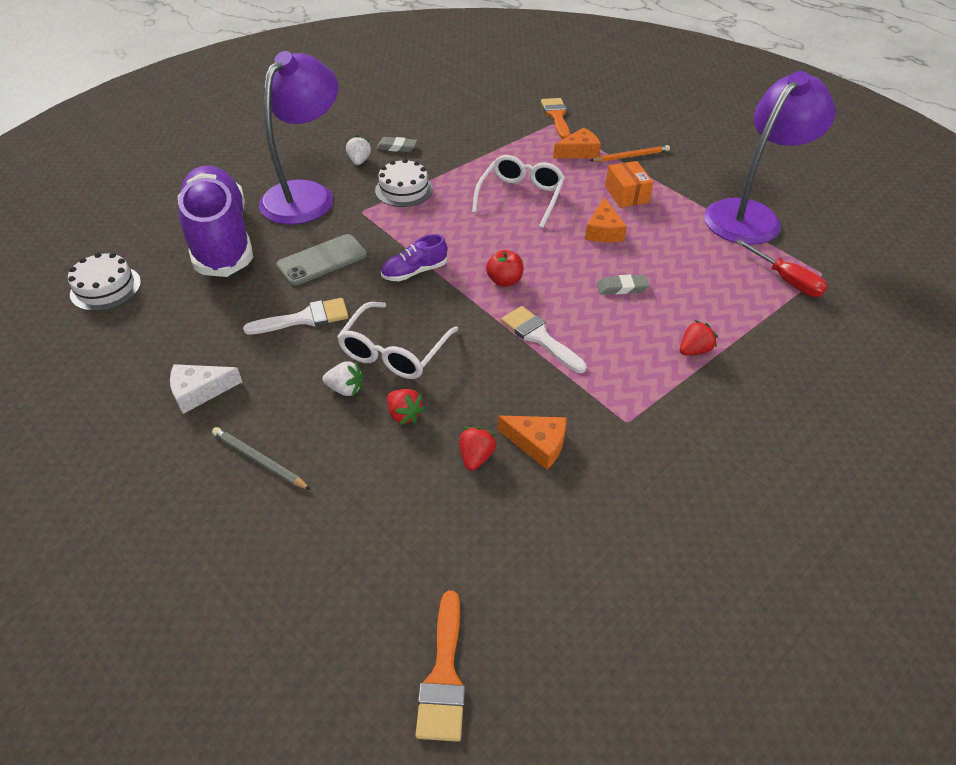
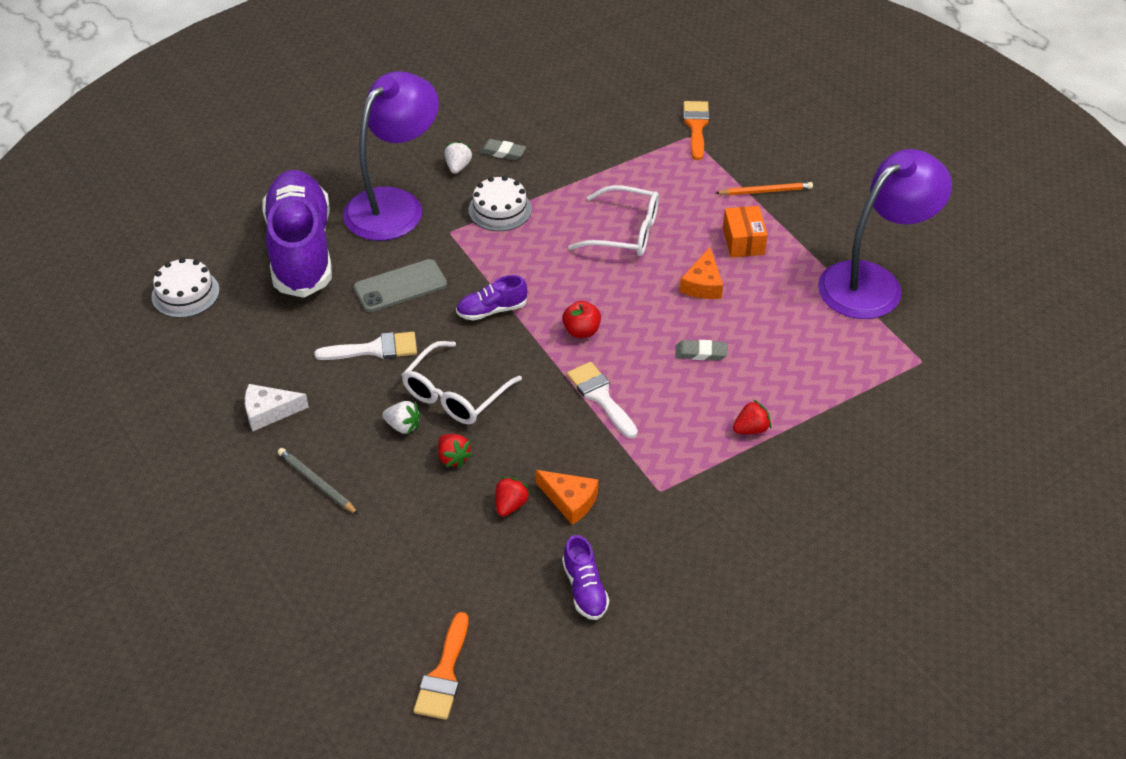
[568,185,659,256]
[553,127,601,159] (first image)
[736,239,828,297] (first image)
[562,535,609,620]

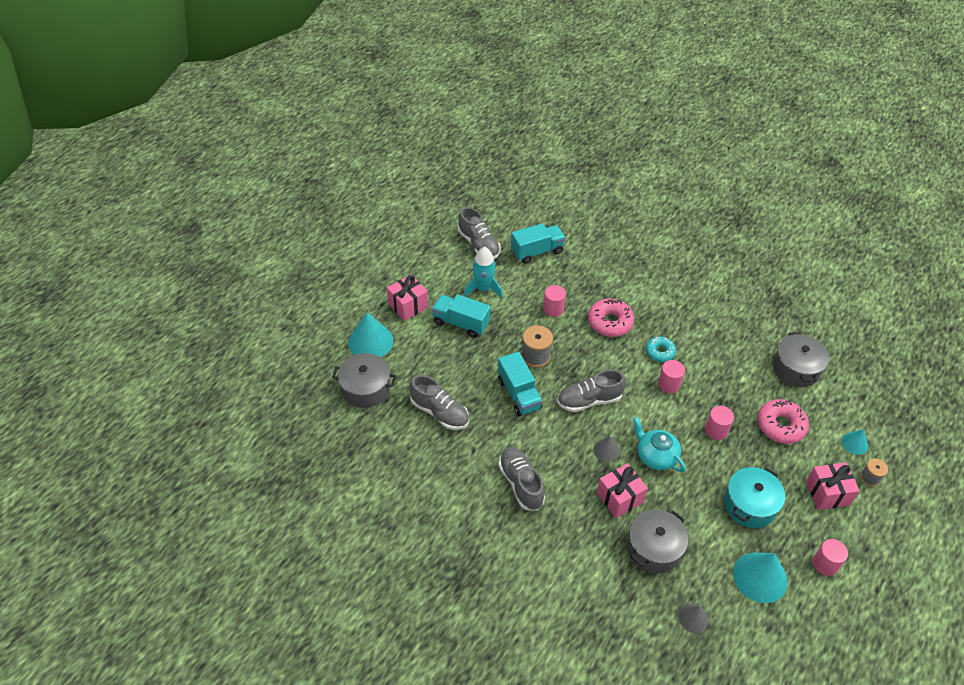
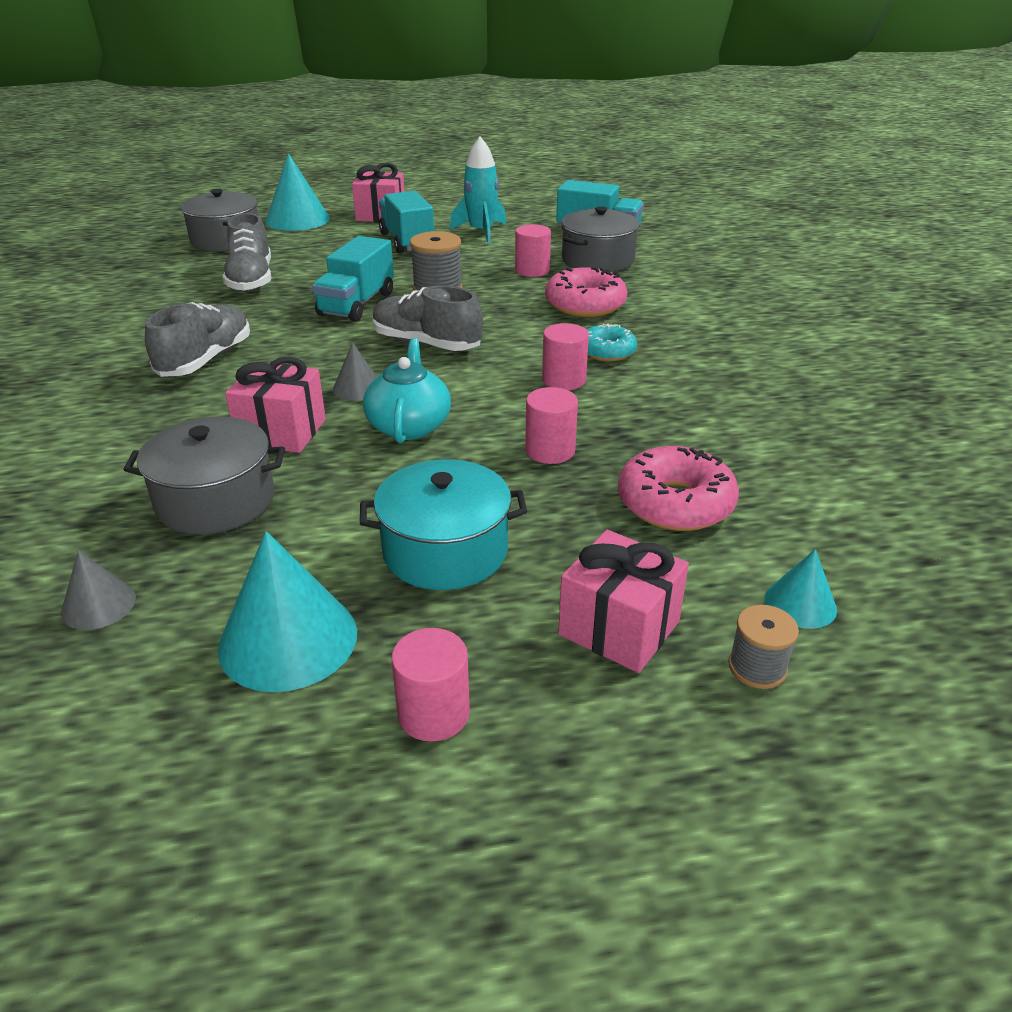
[458,207,500,259] (first image)
[561,206,640,272]

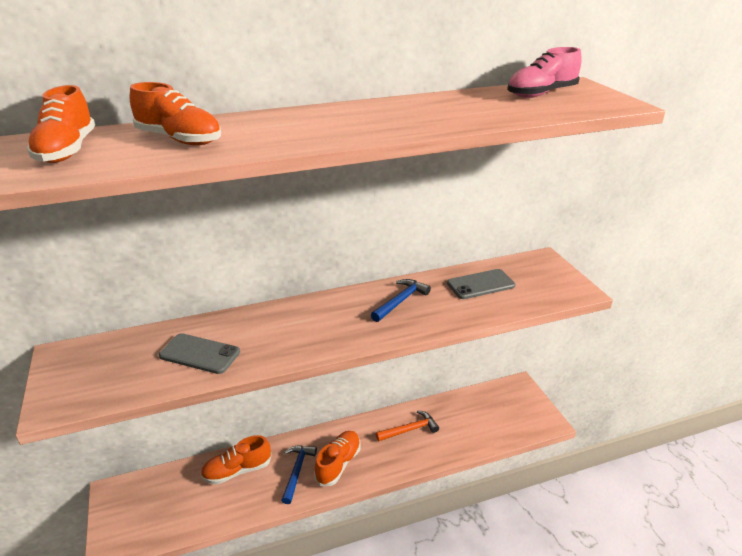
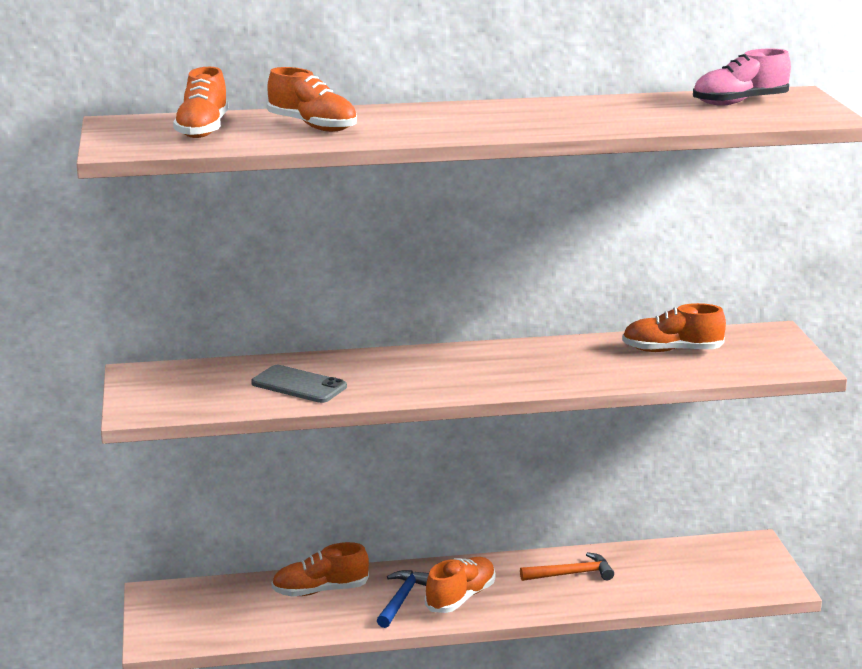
[371,279,431,322] (first image)
[622,303,726,352]

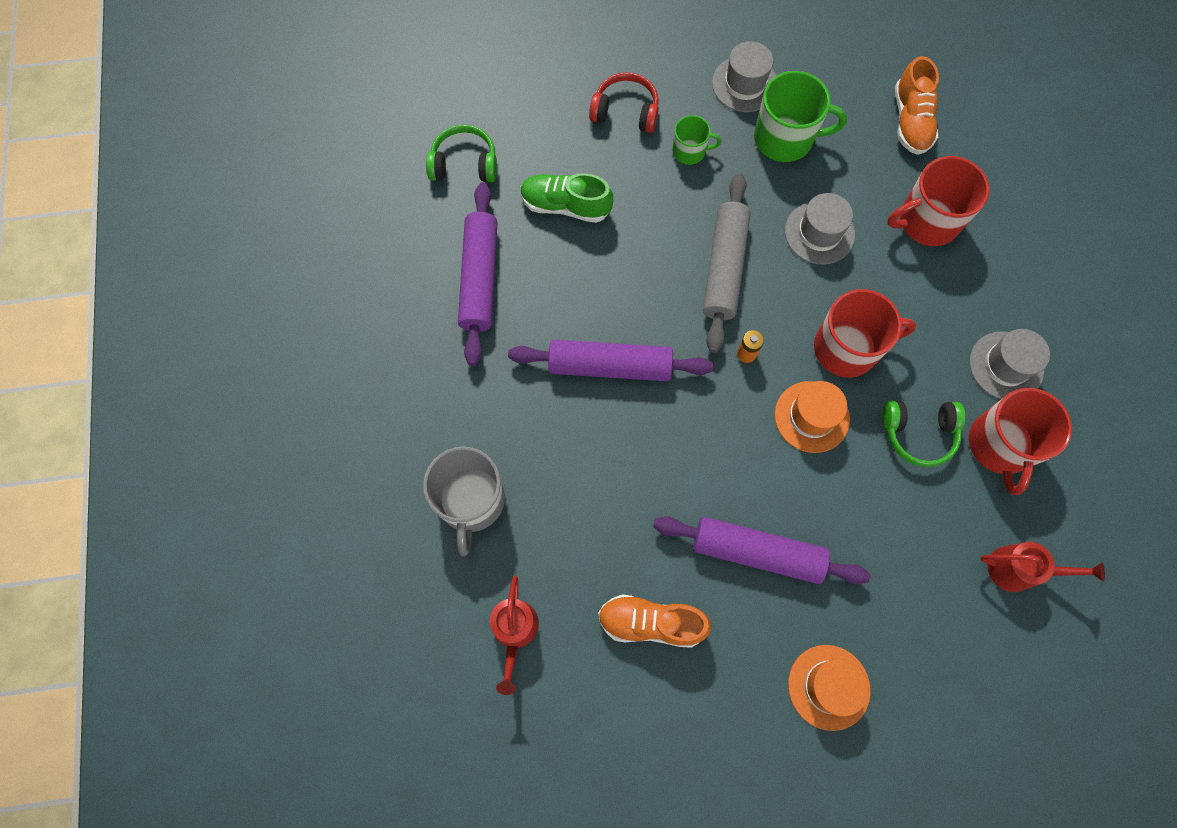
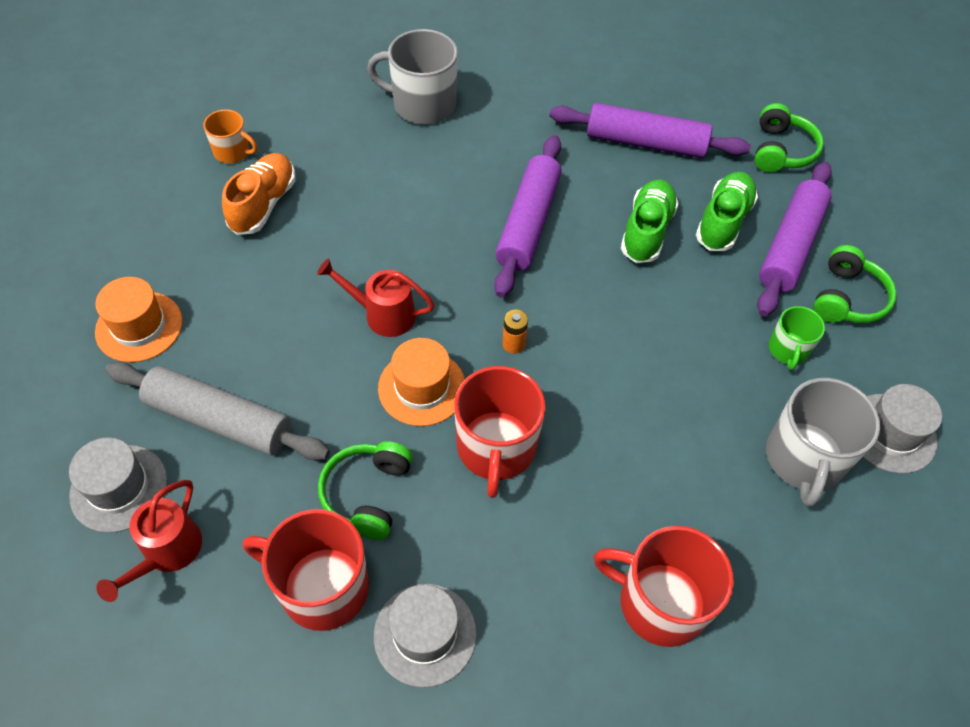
[317,258,435,337]
[813,245,897,323]
[757,162,832,316]
[105,362,330,460]
[766,378,880,507]
[69,438,168,533]
[594,526,734,647]
[895,56,939,155] (first image)
[203,110,257,163]
[621,179,679,263]

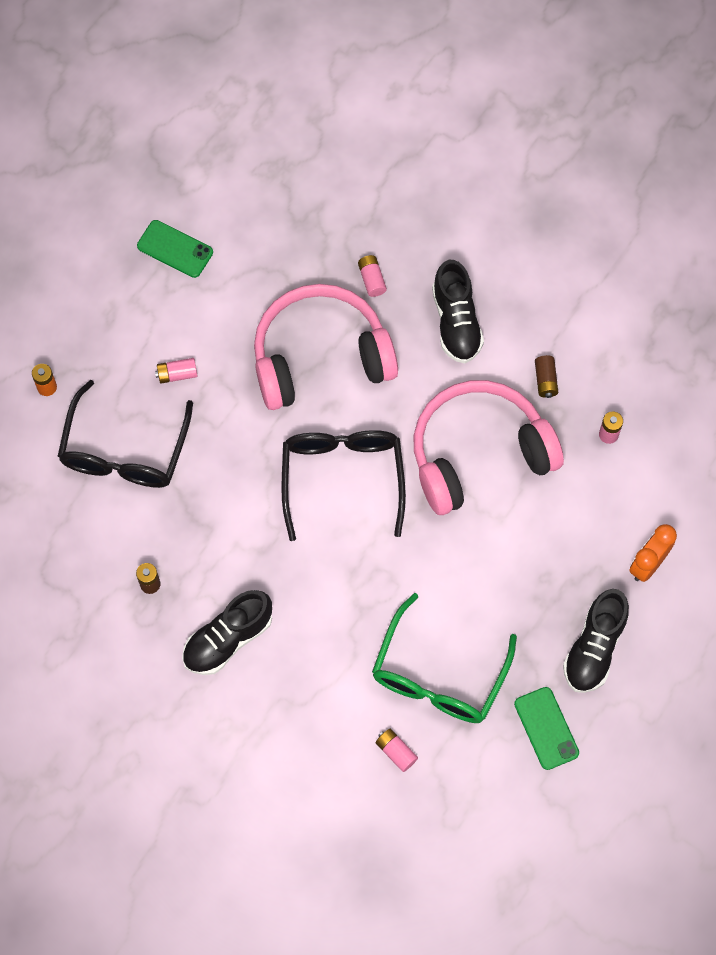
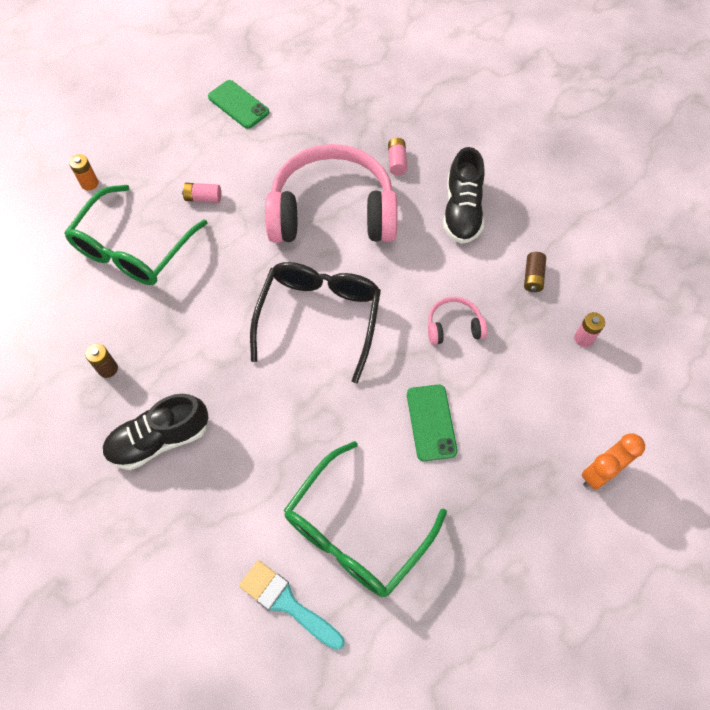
[64,185,207,285]
[239,560,345,650]
[428,297,487,345]
[407,385,458,461]
[563,589,629,693] (first image)

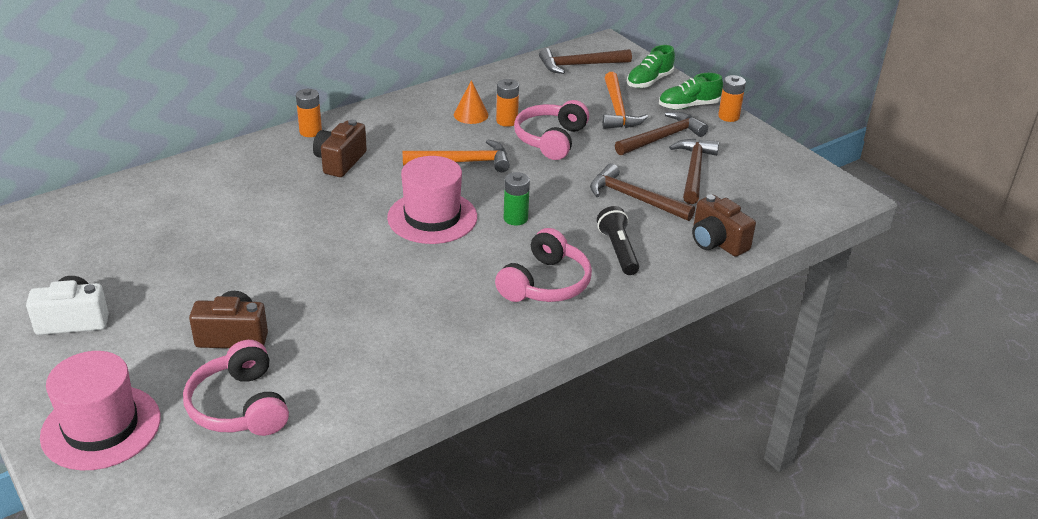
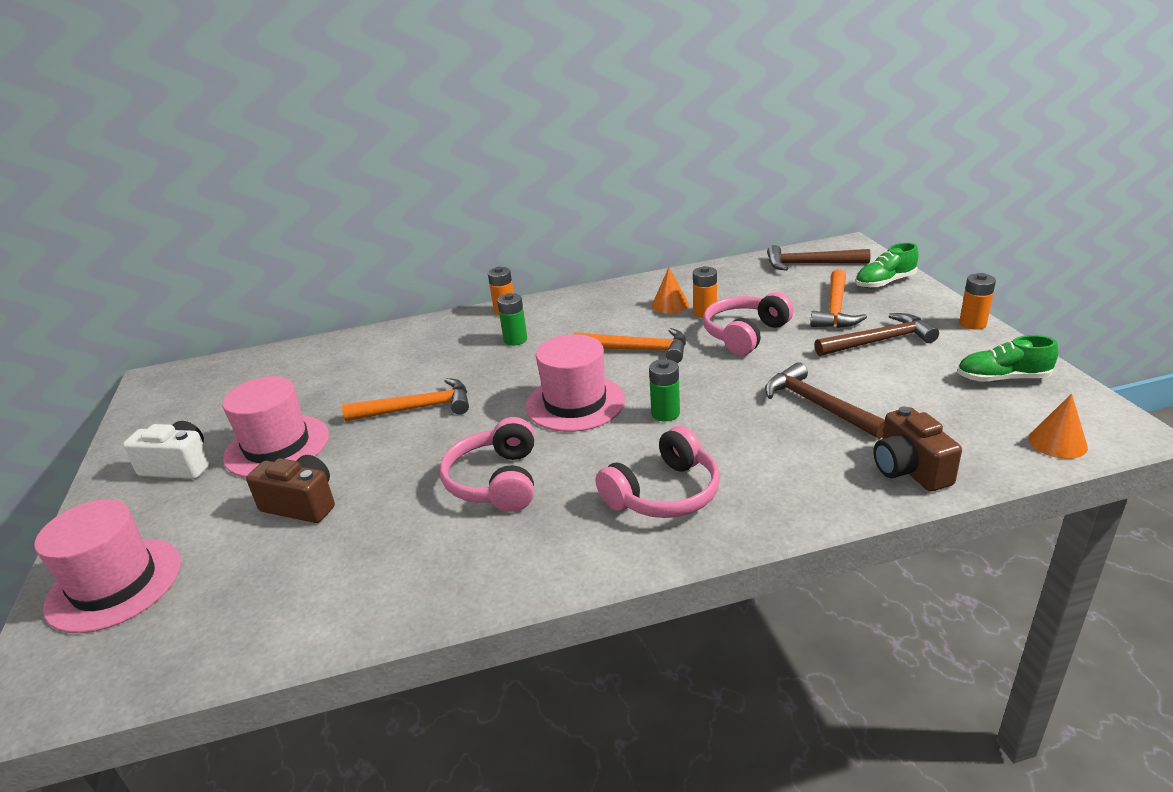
[440,417,534,512]
[497,293,527,346]
[597,206,639,275] (first image)
[957,335,1058,382]
[669,139,719,204] (first image)
[222,376,329,478]
[342,378,469,421]
[1028,394,1088,459]

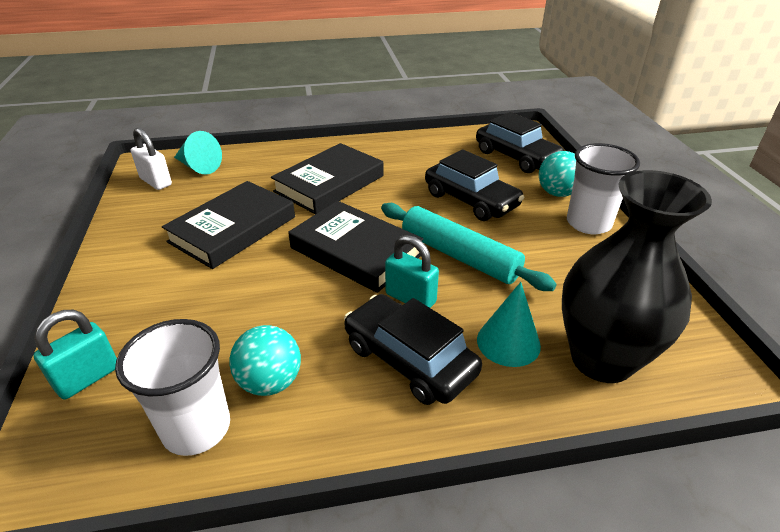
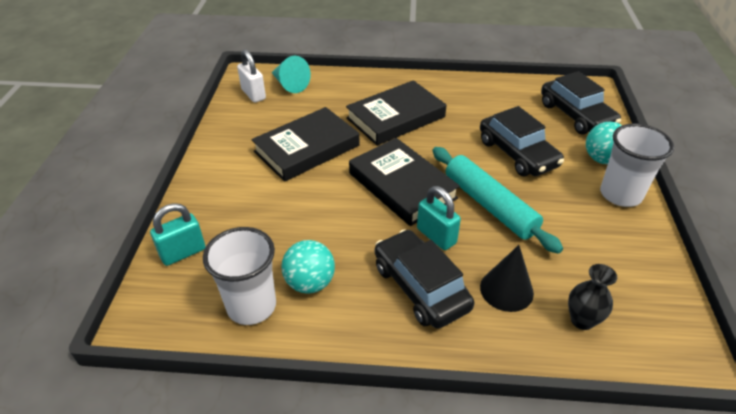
[480,245,534,312]
[568,264,617,330]

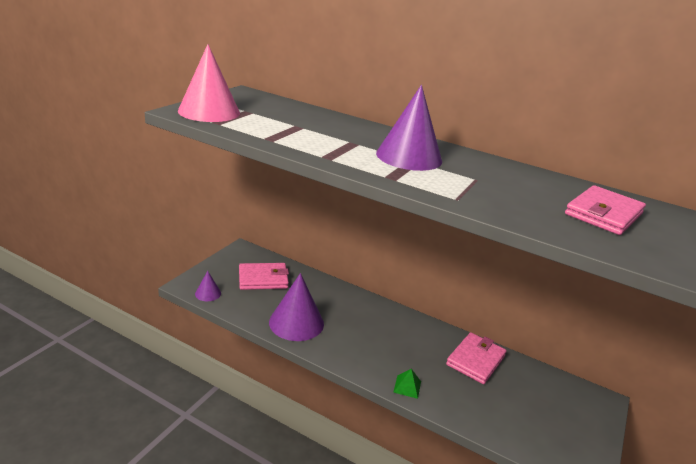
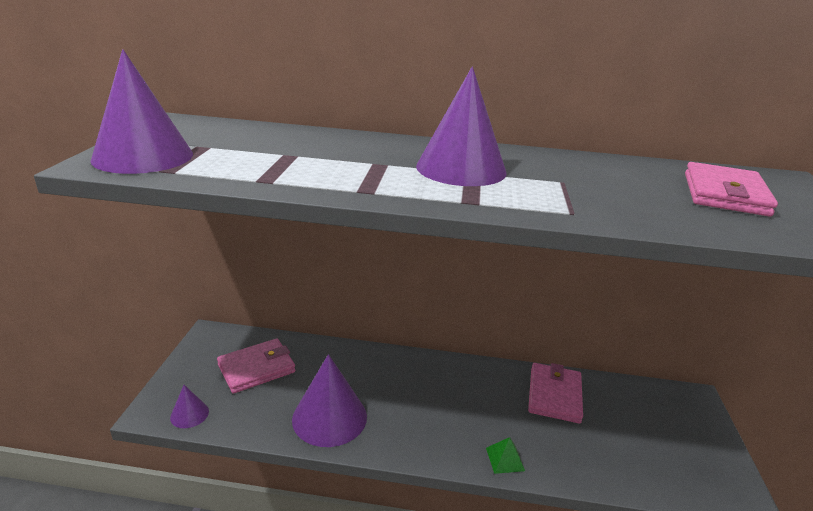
[90,49,193,174]

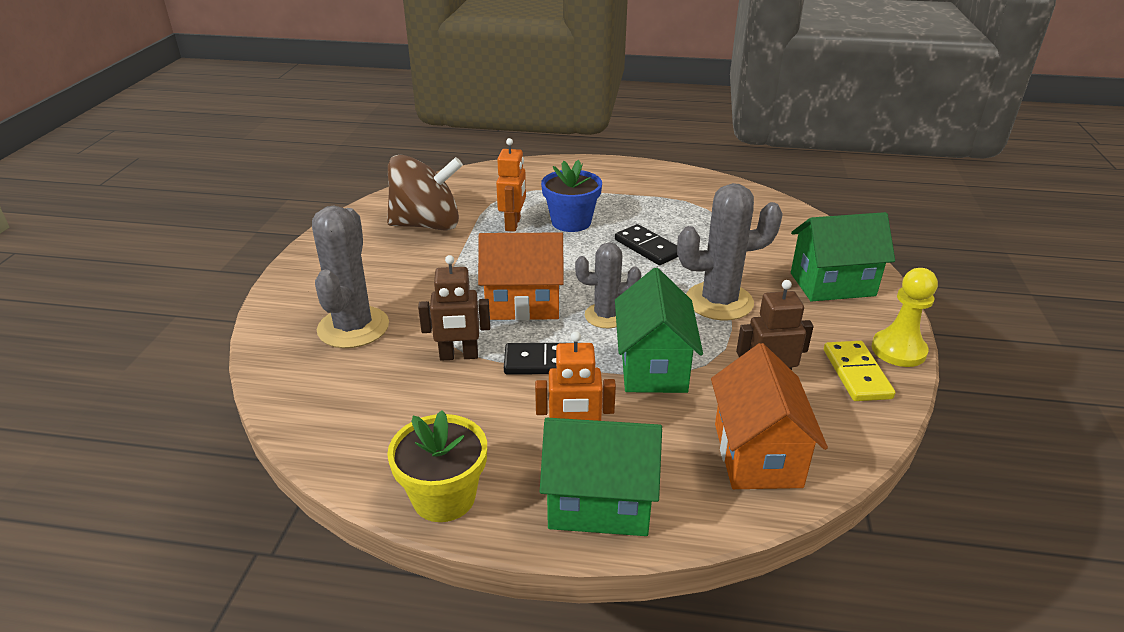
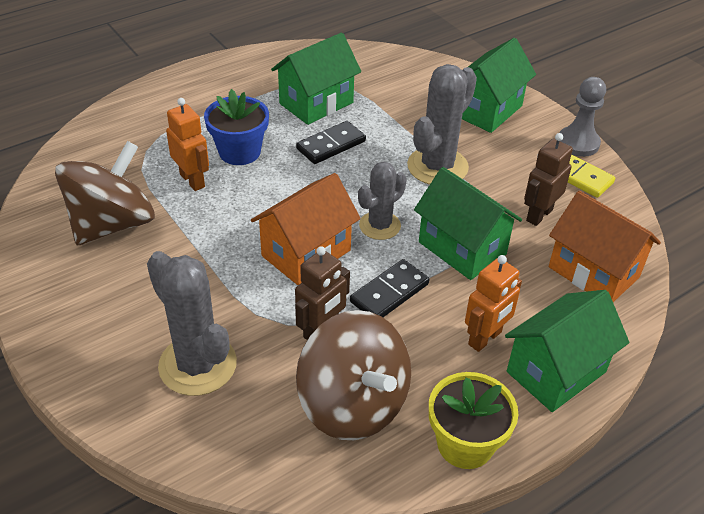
[296,121,366,164]
[559,77,606,157]
[271,33,361,125]
[296,310,411,440]

